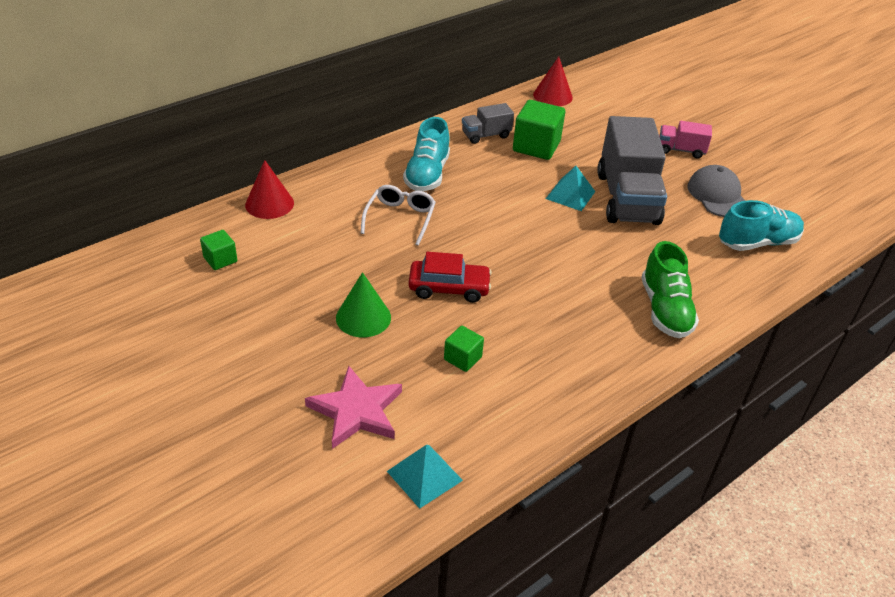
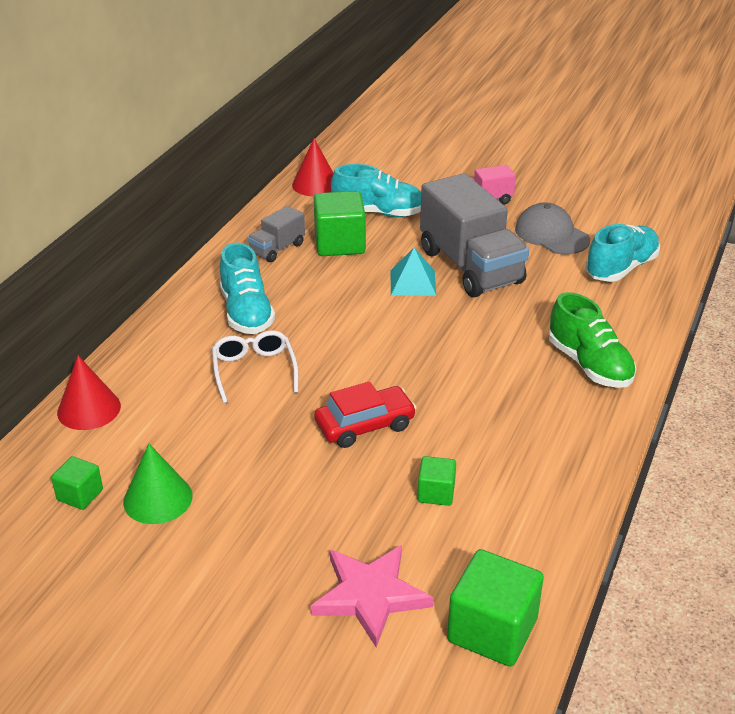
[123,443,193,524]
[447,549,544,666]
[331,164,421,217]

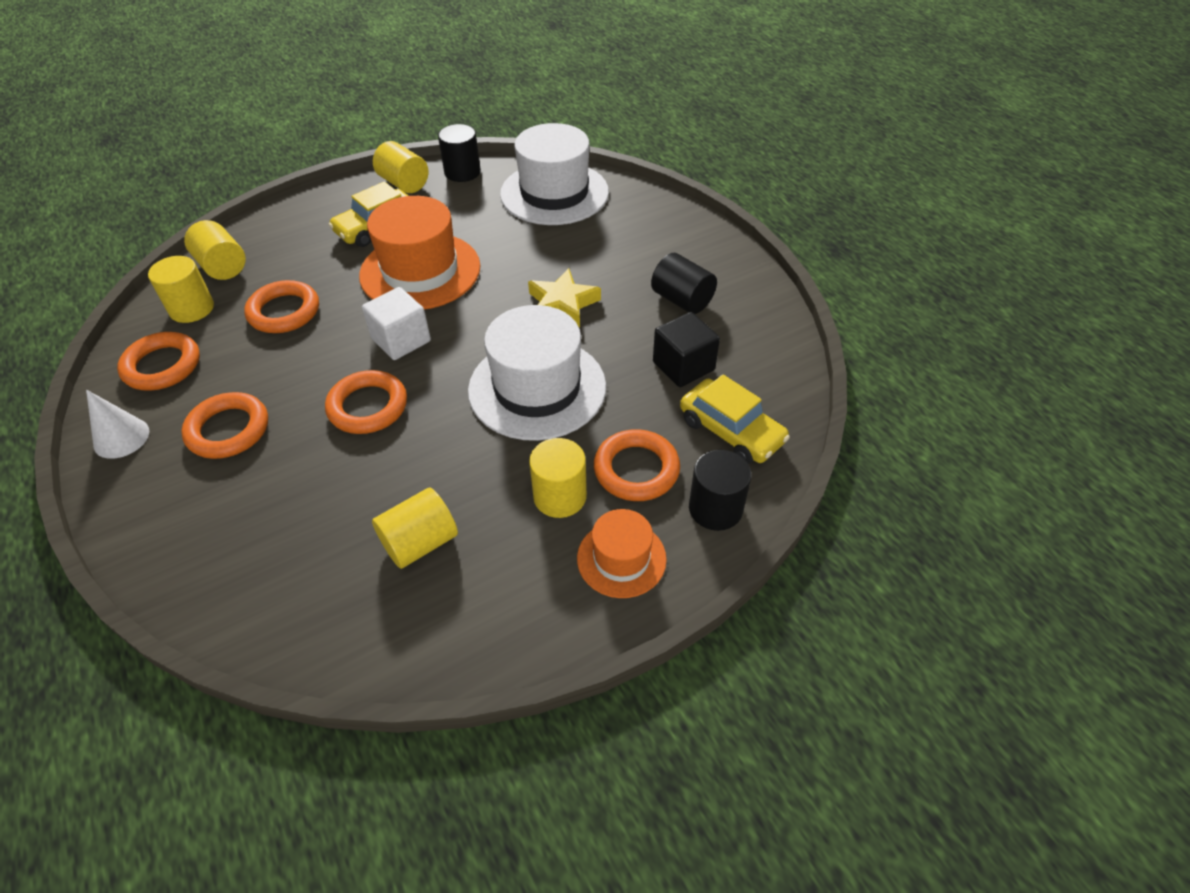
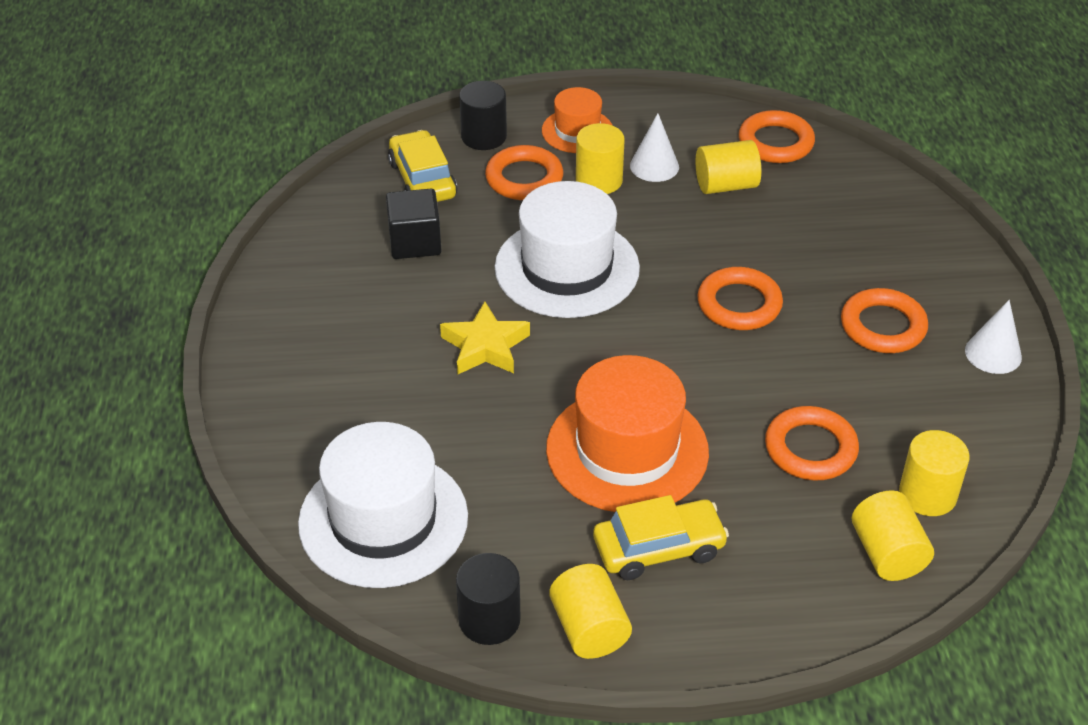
[739,110,815,163]
[362,287,431,360] (first image)
[651,253,717,314] (first image)
[630,113,679,182]

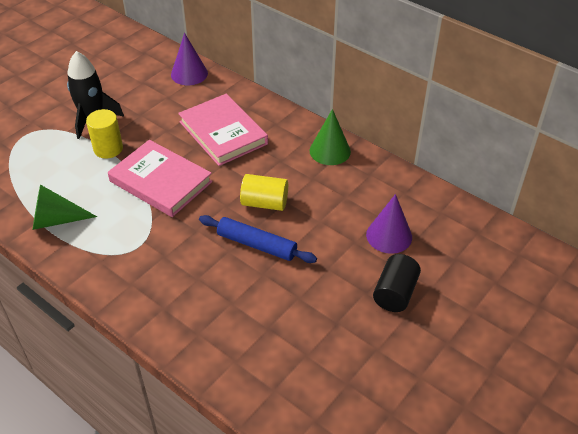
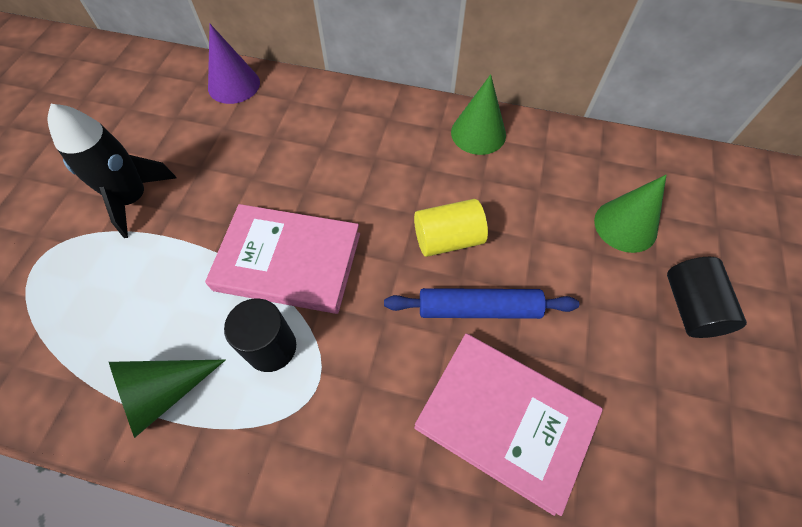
[86,109,123,159] (first image)
[414,334,603,516]
[594,175,666,253]
[224,298,296,372]

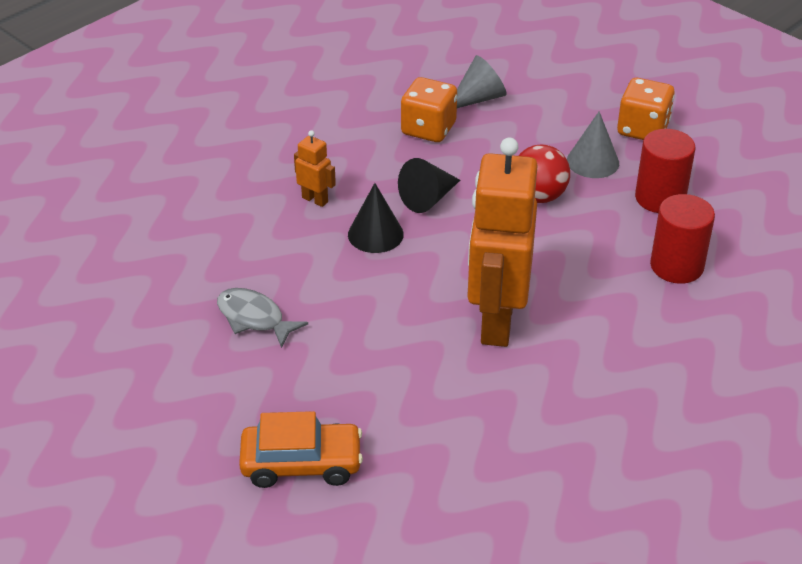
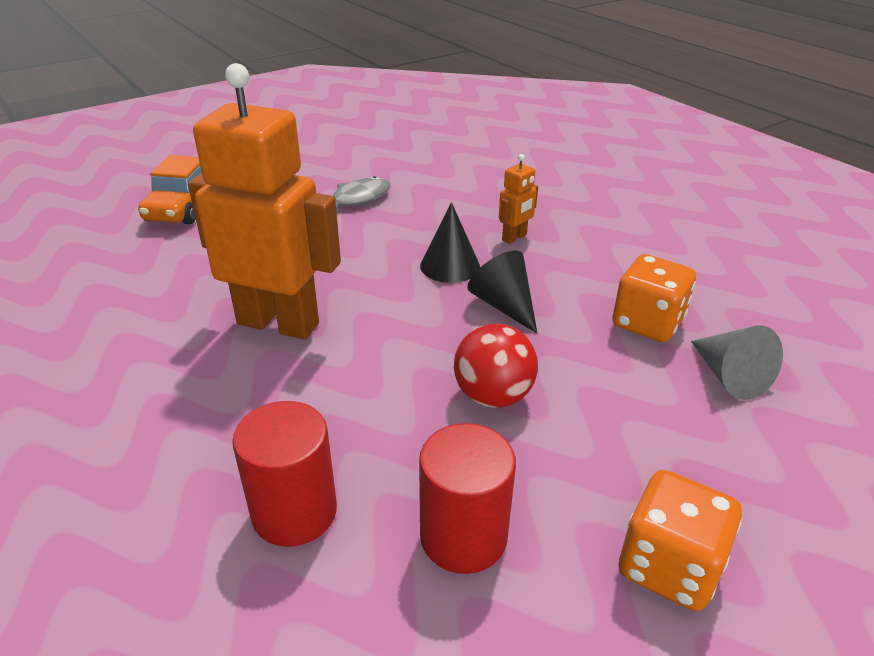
[567,111,619,178] (first image)

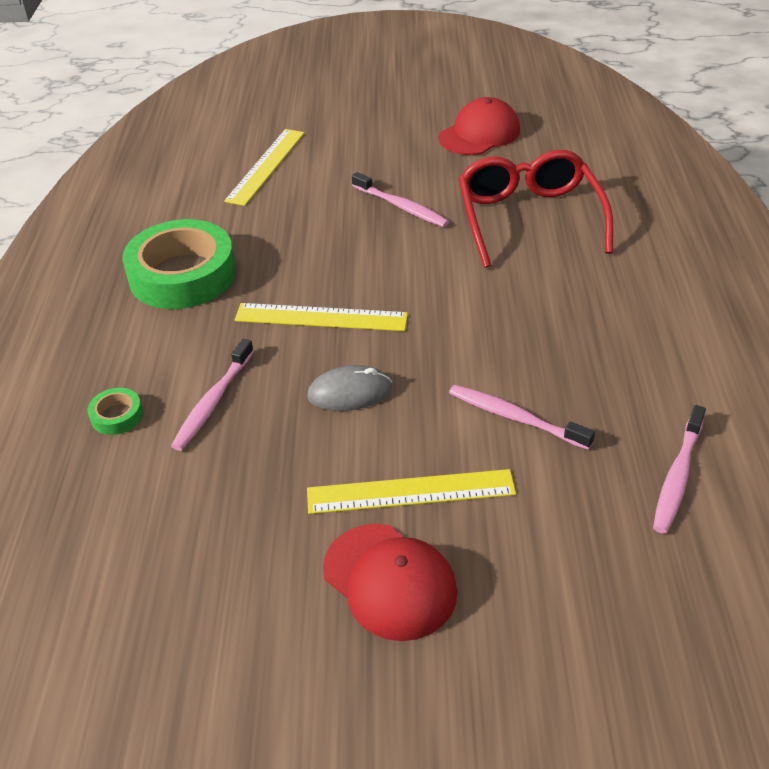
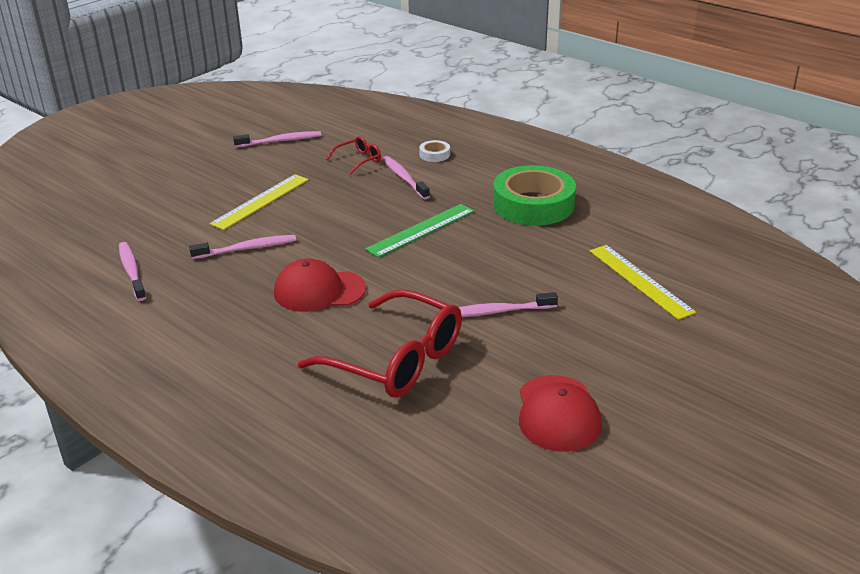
[419,140,450,162]
[365,204,474,258]
[307,365,392,411] (first image)
[274,258,366,312]
[233,131,321,148]
[326,136,381,175]

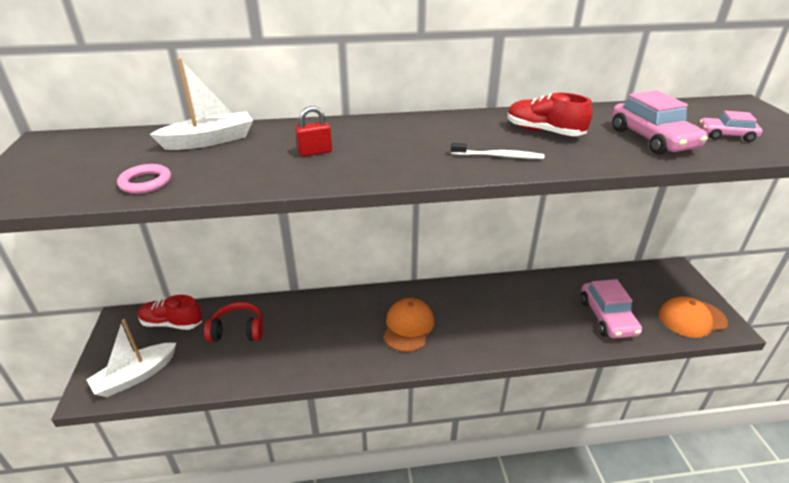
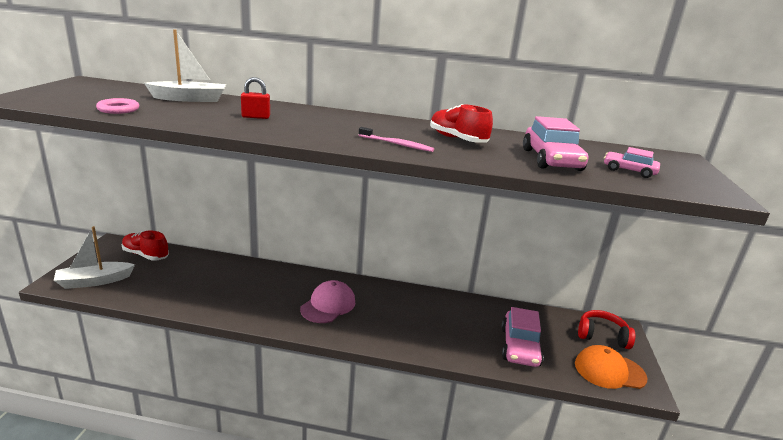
[578,310,636,349]
[300,280,355,323]
[359,127,434,152]

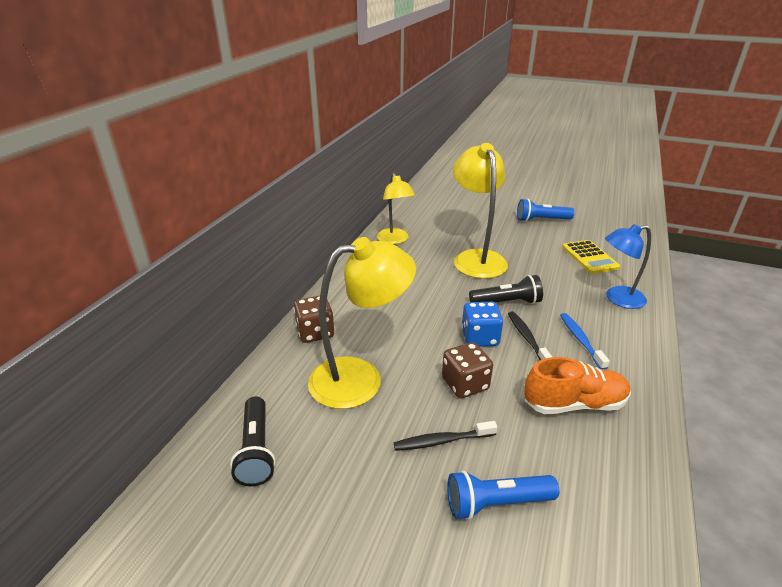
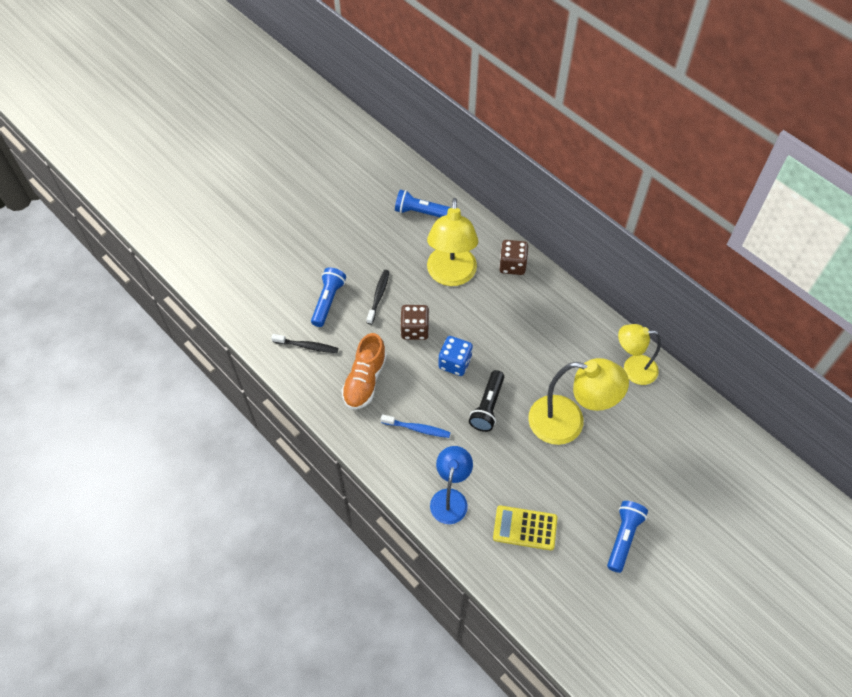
[395,190,451,217]
[271,334,338,353]

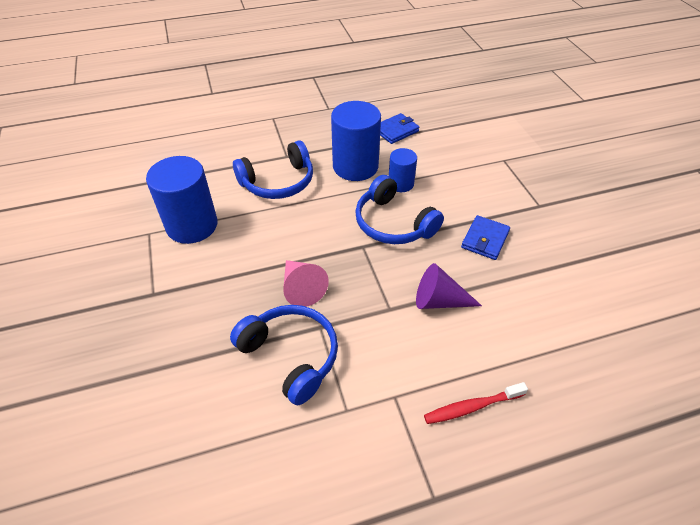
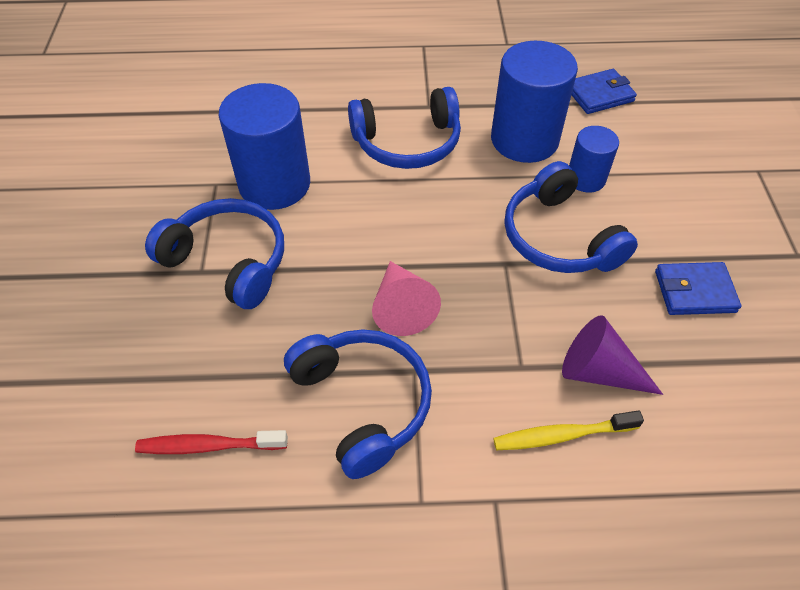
[135,430,288,454]
[655,262,741,315]
[145,198,284,309]
[493,410,644,450]

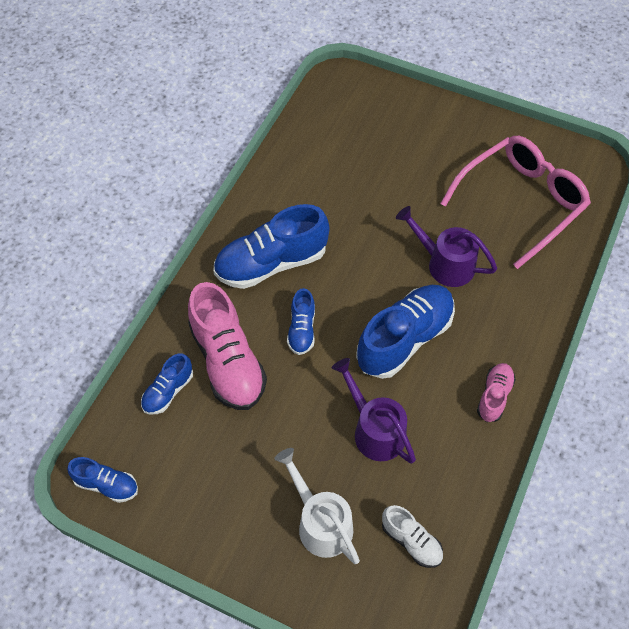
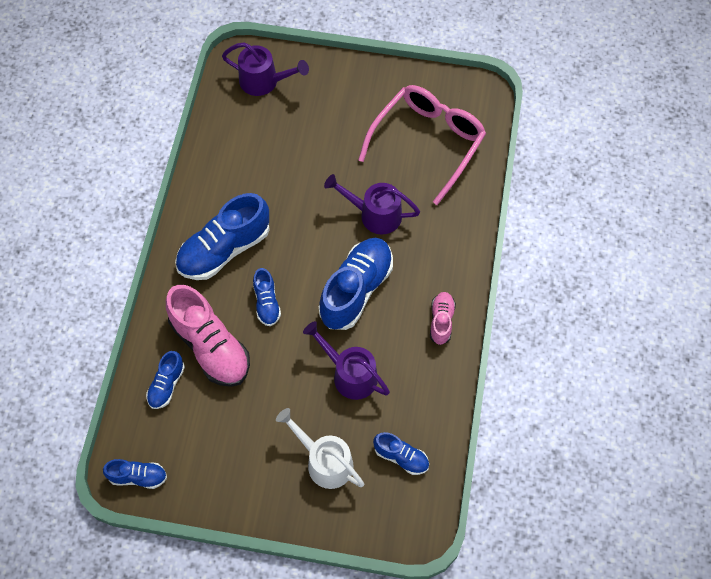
[373,432,429,475]
[222,42,309,96]

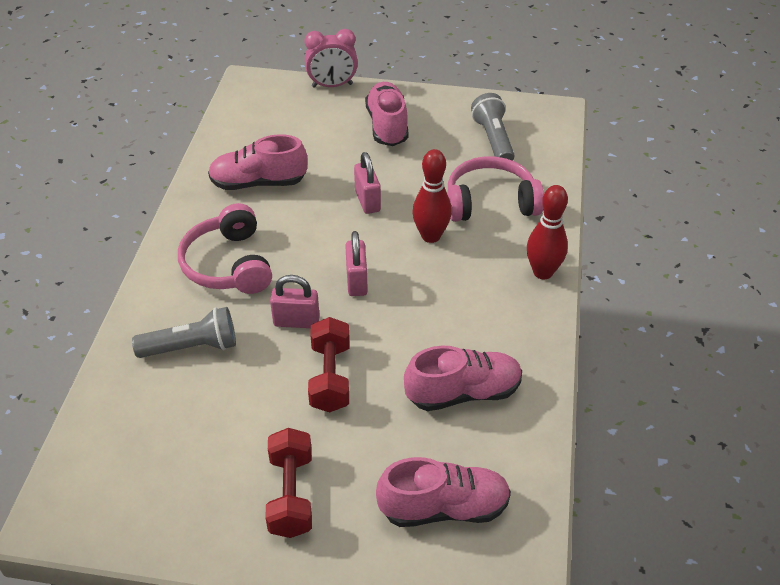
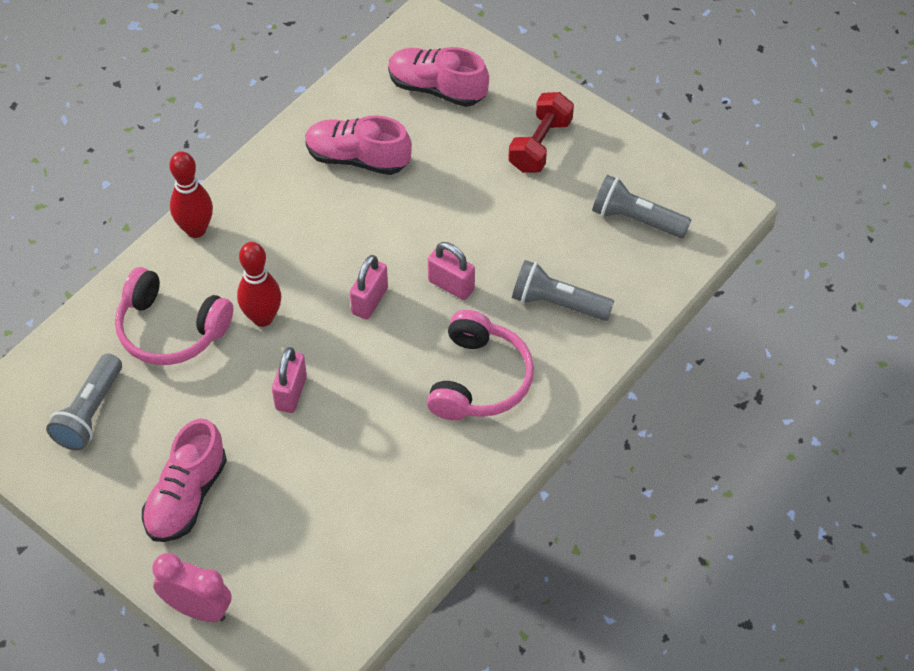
[208,135,307,190] (first image)
[308,317,350,412] (first image)
[592,175,691,238]

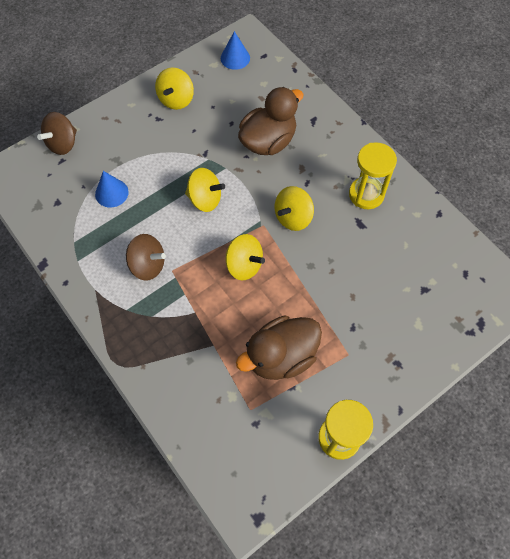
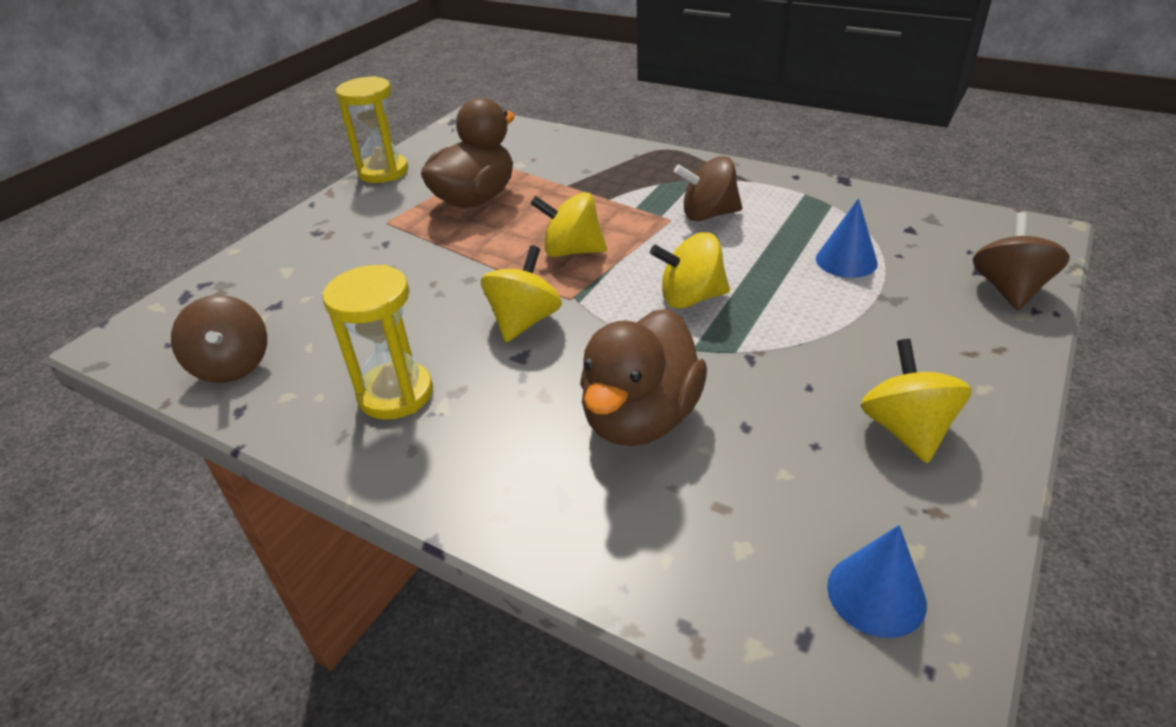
[171,295,267,383]

